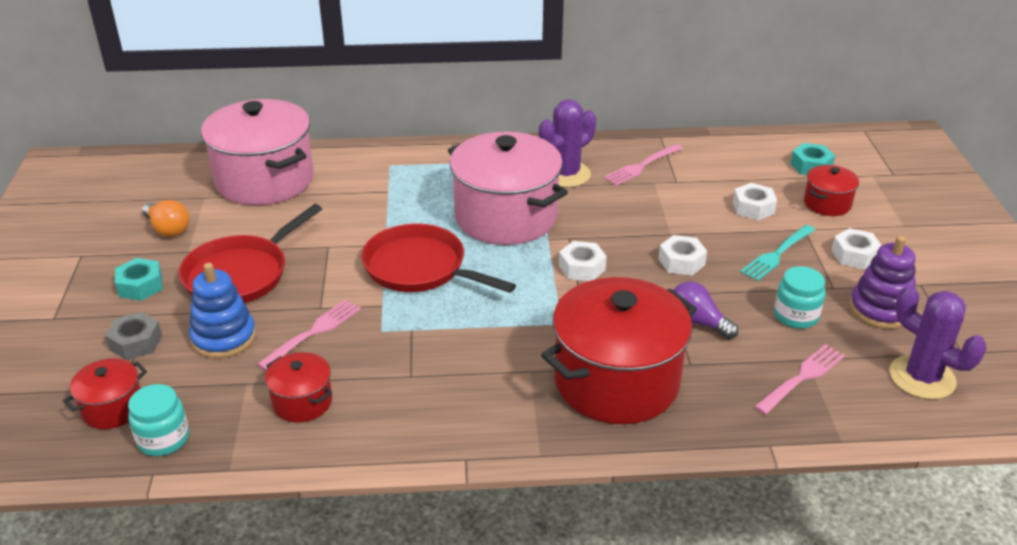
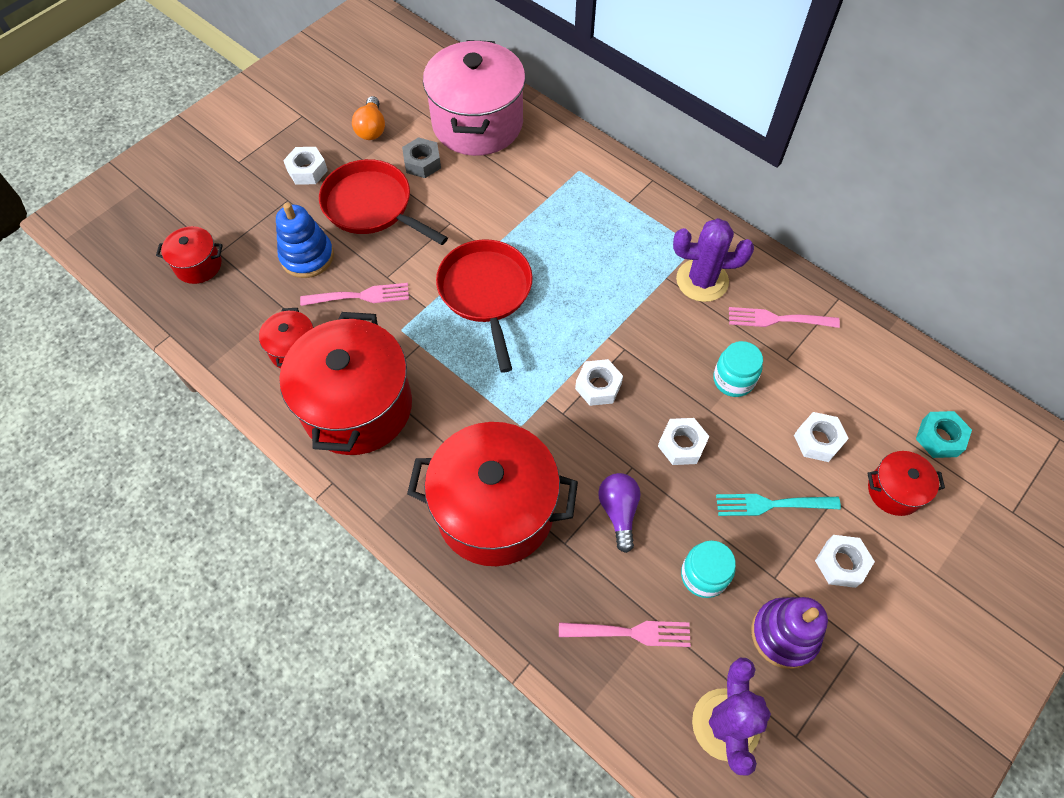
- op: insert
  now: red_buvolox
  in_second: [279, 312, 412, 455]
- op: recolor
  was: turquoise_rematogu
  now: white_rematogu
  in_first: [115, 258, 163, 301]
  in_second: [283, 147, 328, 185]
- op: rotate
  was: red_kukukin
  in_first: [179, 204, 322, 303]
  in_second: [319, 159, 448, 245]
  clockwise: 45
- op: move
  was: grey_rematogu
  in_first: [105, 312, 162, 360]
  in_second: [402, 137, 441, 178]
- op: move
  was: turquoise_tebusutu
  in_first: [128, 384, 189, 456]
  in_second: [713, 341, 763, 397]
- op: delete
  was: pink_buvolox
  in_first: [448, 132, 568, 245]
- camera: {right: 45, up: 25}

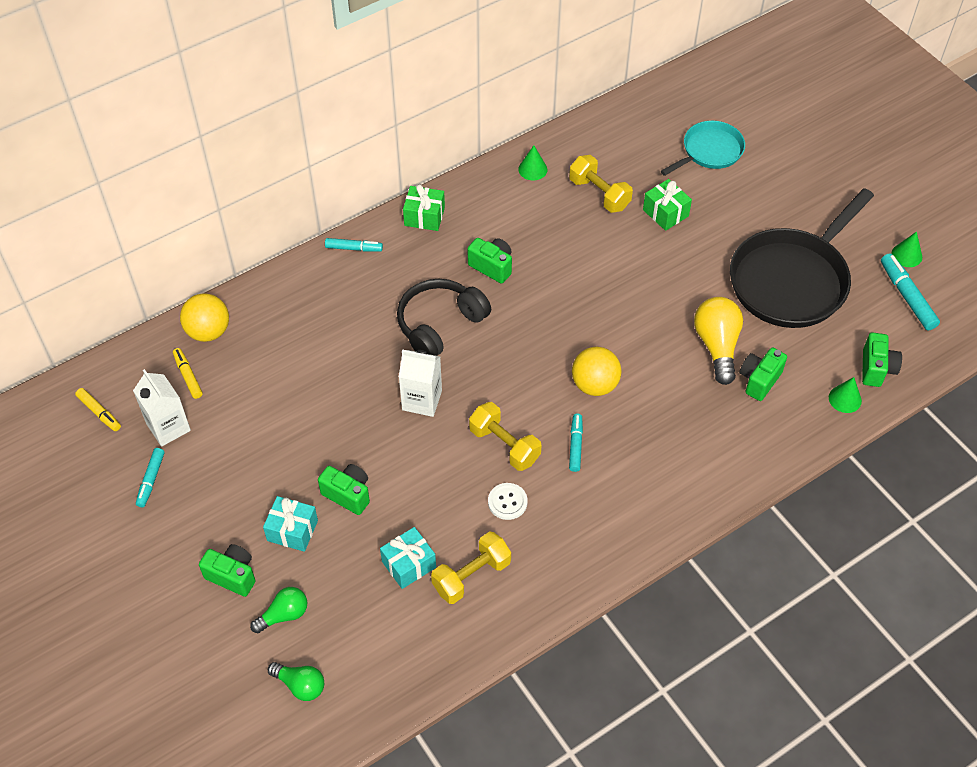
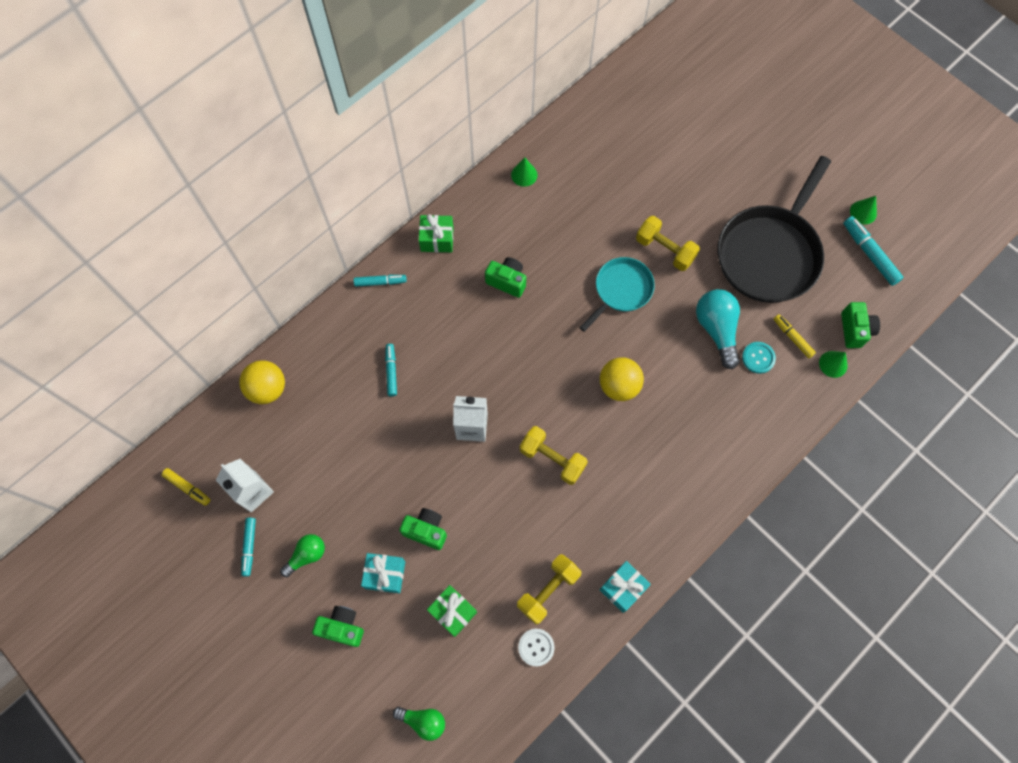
- op: move
  was: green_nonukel
  in_first: [250, 587, 307, 633]
  in_second: [280, 534, 325, 577]
- op: move
  was: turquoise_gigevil
  in_first: [569, 413, 583, 472]
  in_second: [385, 344, 397, 396]
- op: move
  was: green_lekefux
  in_first: [643, 179, 692, 231]
  in_second: [427, 585, 477, 637]
- op: move
  was: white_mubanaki
  in_first: [488, 483, 528, 520]
  in_second: [518, 629, 555, 666]
- op: move
  was: turquoise_kukukin
  in_first: [661, 121, 745, 176]
  in_second: [579, 257, 655, 332]
- op: move
  was: turquoise_lekefux
  in_first: [380, 527, 436, 589]
  in_second: [599, 561, 651, 613]
- op: move
  was: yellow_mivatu
  in_first: [569, 155, 633, 213]
  in_second: [636, 216, 700, 271]
- op: recolor
  was: yellow_nonukel
  now: turquoise_nonukel
  in_first: [694, 297, 743, 385]
  in_second: [696, 289, 740, 369]
- op: replace
  was: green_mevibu
  now: turquoise_mubanaki
  in_first: [740, 347, 787, 401]
  in_second: [742, 342, 776, 374]
- op: move
  was: yellow_gigevil
  in_first: [173, 348, 203, 399]
  in_second: [774, 314, 816, 358]
- op: delete
  was: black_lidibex
  in_first: [397, 279, 491, 356]
- camera: {right: -10, up: 15}

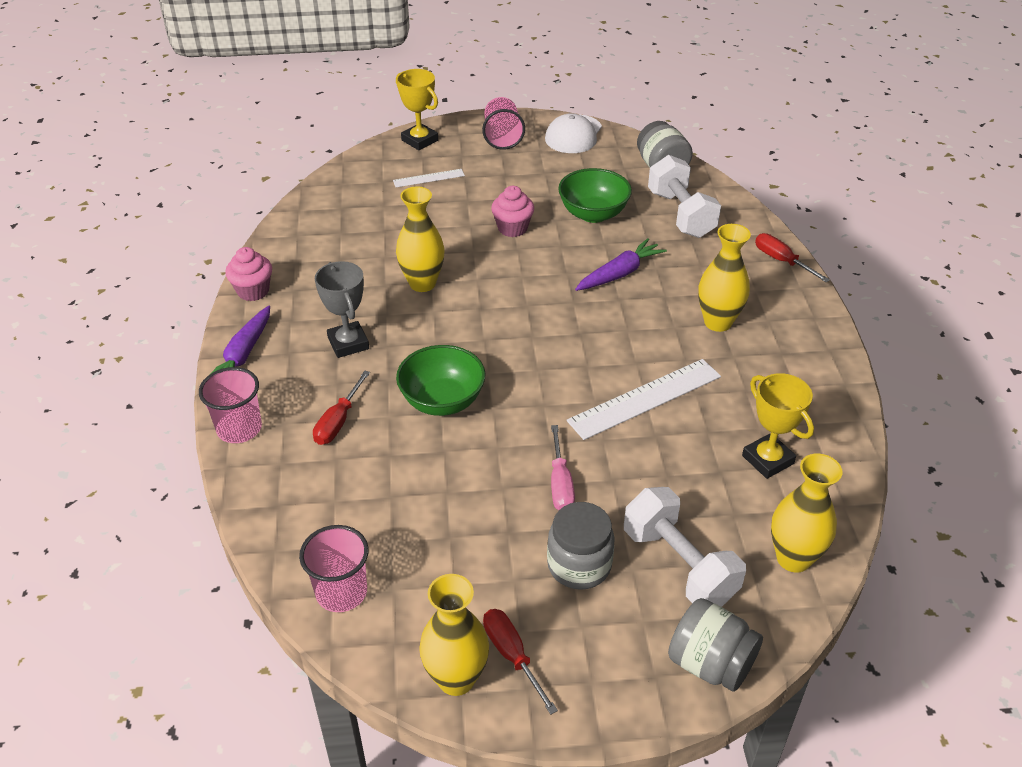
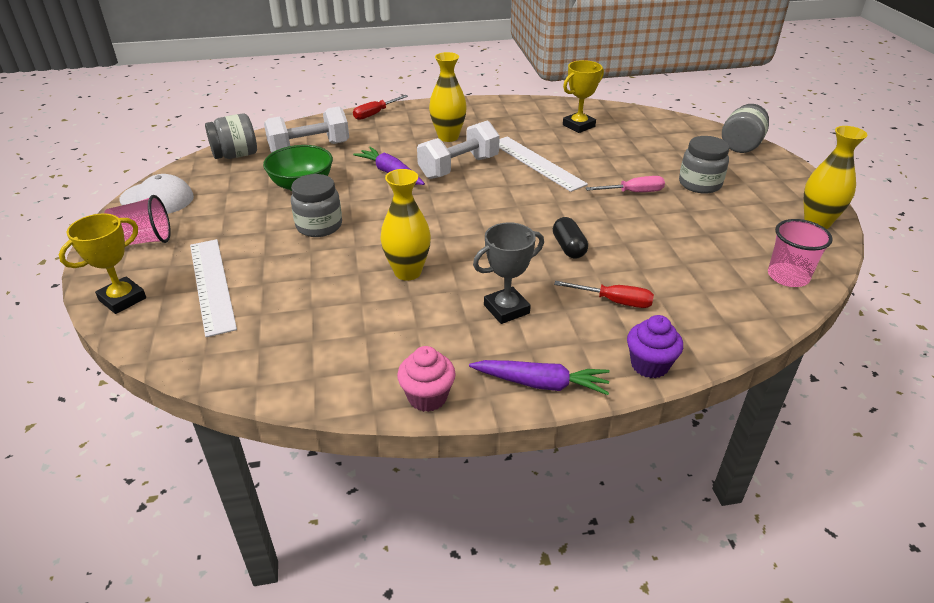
- op: resize
  was: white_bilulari
  in_first: [393, 169, 465, 187]
  in_second: [190, 239, 237, 337]
  ratio: 1.89
- op: replace
  was: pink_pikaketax
  now: grey_tebusutu
  in_first: [491, 186, 534, 237]
  in_second: [291, 174, 342, 237]
- op: move
  was: white_mivatu
  in_first: [624, 487, 746, 607]
  in_second: [417, 120, 500, 179]
- op: replace
  was: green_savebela
  now: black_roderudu
  in_first: [396, 345, 485, 416]
  in_second: [553, 217, 588, 259]
- op: replace
  was: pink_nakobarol
  now: purple_pikaketax
  in_first: [199, 367, 262, 443]
  in_second: [627, 315, 683, 378]
- op: delete
  was: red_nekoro
  in_first: [483, 609, 558, 715]
- op: delete
  was: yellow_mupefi
  in_first: [771, 454, 842, 572]
- camera: {right: -95, up: -5}

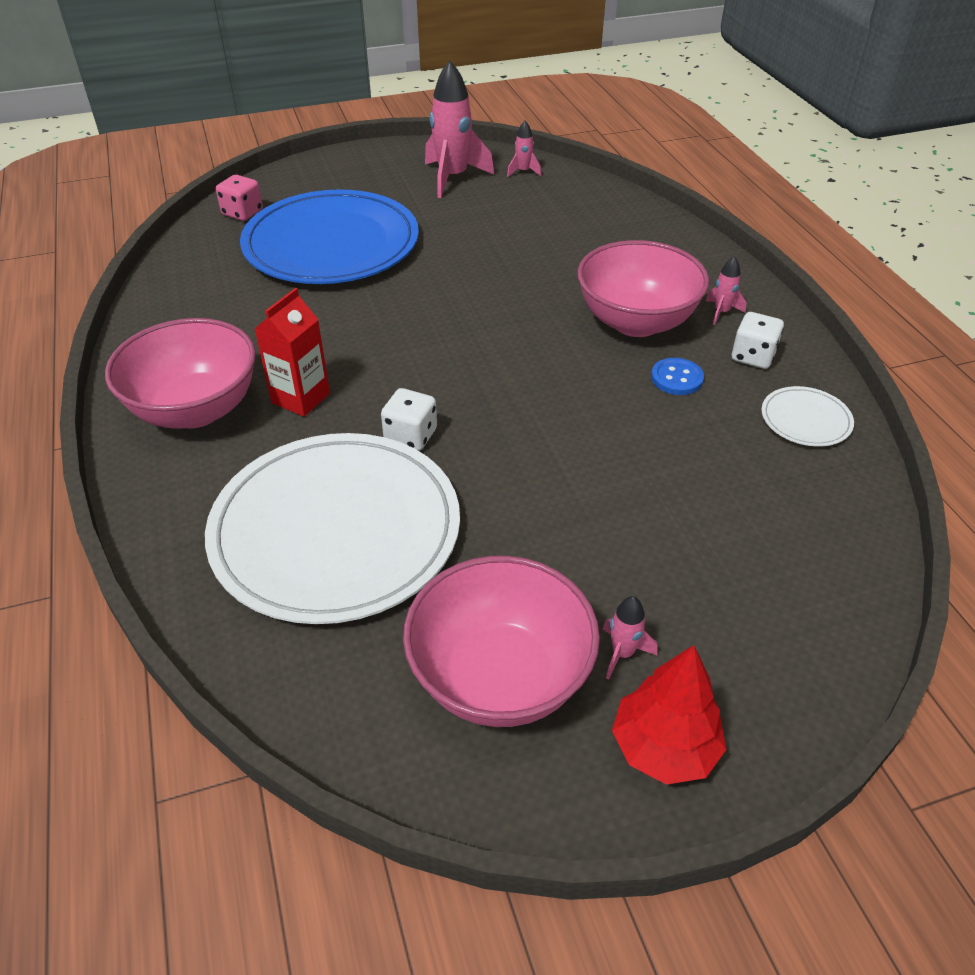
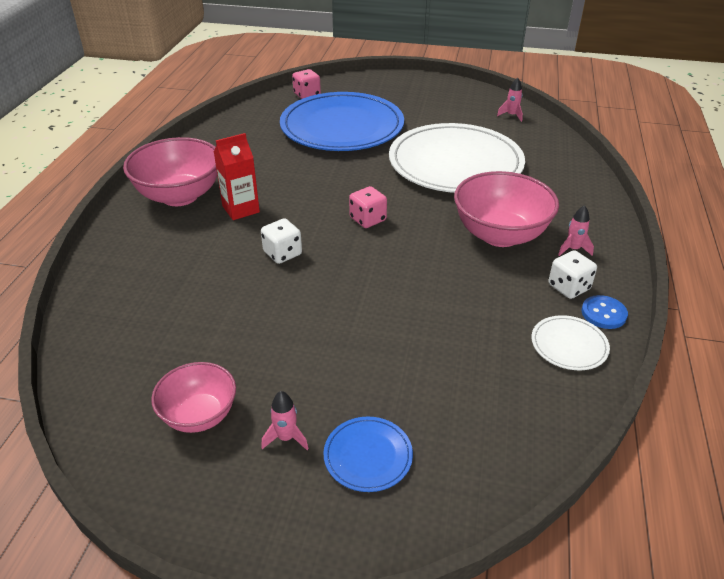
- op: resize
  was: pink_savebela
  in_first: [403, 556, 600, 727]
  in_second: [151, 362, 236, 433]
  ratio: 0.6
- op: insert
  now: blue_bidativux
  in_second: [323, 417, 413, 492]
- op: insert
  now: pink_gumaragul
  in_second: [349, 186, 387, 228]
- op: move
  was: white_bidativux
  in_first: [205, 433, 460, 624]
  in_second: [389, 123, 525, 193]
- op: move
  was: blue_mubanaki
  in_first: [651, 358, 704, 395]
  in_second: [582, 295, 628, 329]
- op: delete
  was: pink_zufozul
  in_first: [425, 60, 494, 198]
- op: delete
  was: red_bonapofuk
  in_first: [612, 645, 727, 785]
- camera: {right: 30, up: -5}

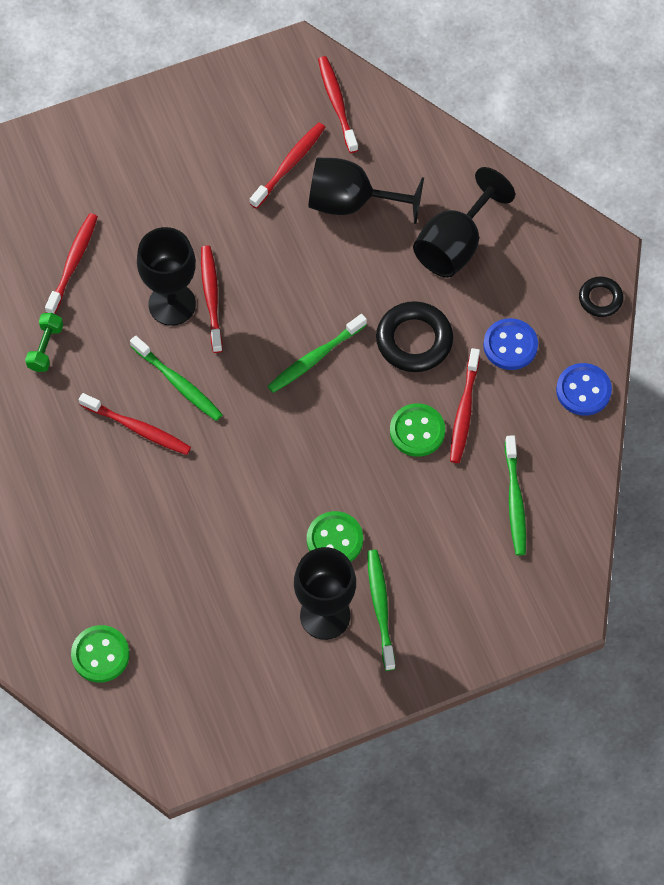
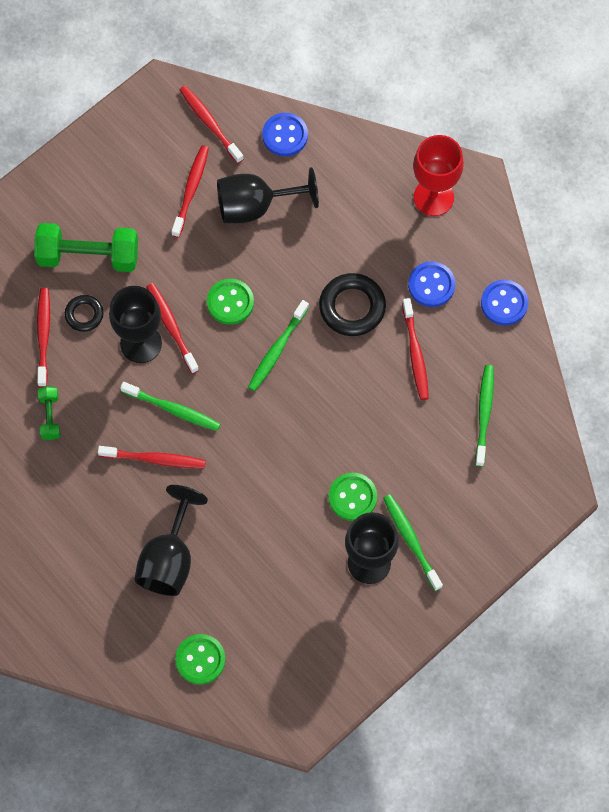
- op: insert
  now: green_mivatu
  in_second: [34, 223, 138, 272]
- op: move
  was: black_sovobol
  in_first: [579, 276, 623, 317]
  in_second: [65, 295, 104, 332]
- op: move
  was: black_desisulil
  in_first: [413, 167, 515, 278]
  in_second: [134, 485, 208, 596]
- op: move
  was: green_mubanaki
  in_first: [390, 403, 445, 457]
  in_second: [207, 279, 254, 325]
- op: insert
  now: blue_mubanaki
  in_second: [262, 113, 308, 156]
- op: insert
  now: red_desisulil
  in_second: [413, 135, 464, 216]
- op: rotate
  was: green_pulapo
  in_first: [505, 435, 526, 555]
  in_second: [475, 365, 494, 466]
  clockwise: -150
- camera: {right: -20, up: 5}

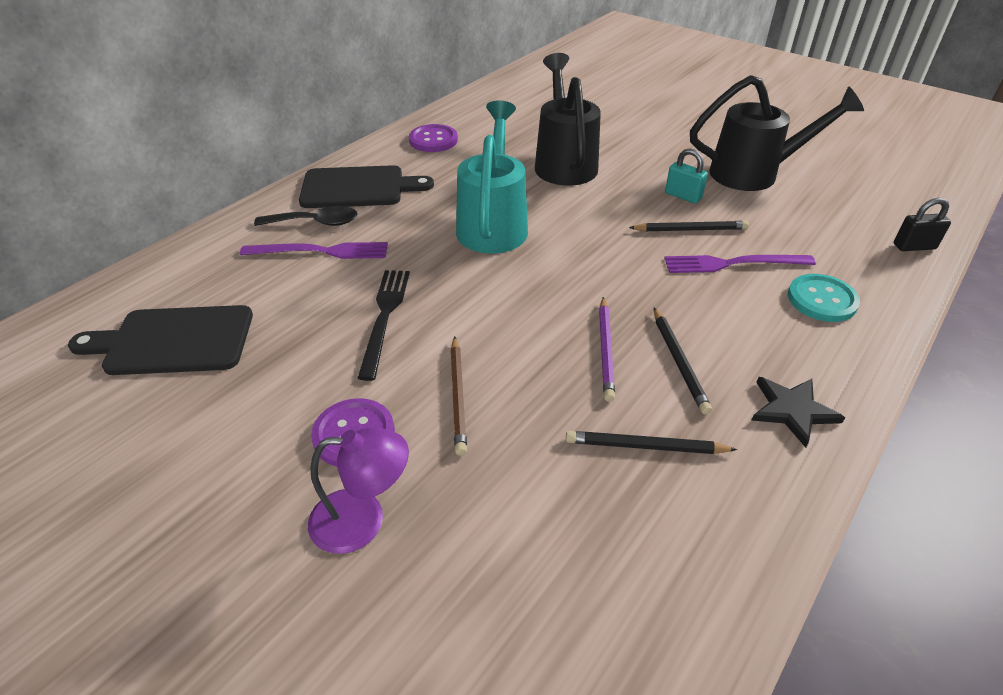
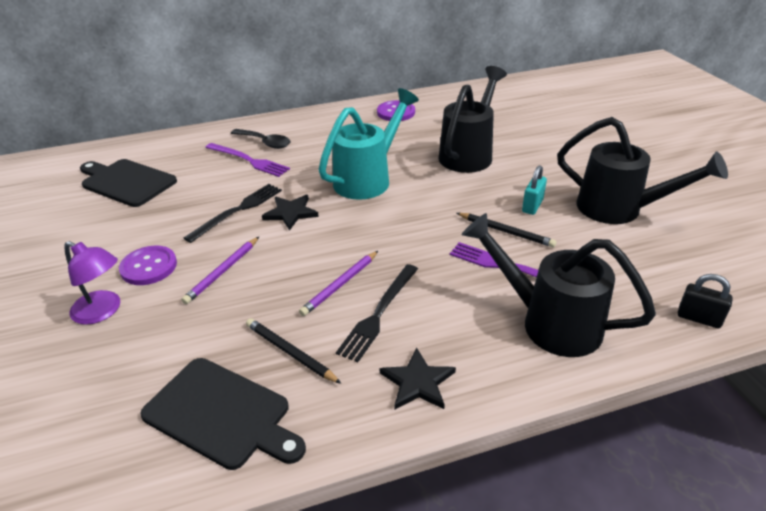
- op: move
  was: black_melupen
  in_first: [299, 165, 434, 208]
  in_second: [140, 358, 306, 470]
- op: recolor
  was: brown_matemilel
  now: purple_matemilel
  in_first: [450, 336, 467, 456]
  in_second: [181, 237, 259, 304]
- op: insert
  now: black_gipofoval
  in_second: [262, 195, 319, 230]
- op: replace
  was: black_matemilel
  now: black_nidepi
  in_first: [654, 308, 712, 415]
  in_second: [336, 264, 418, 362]
- op: replace
  was: turquoise_mubanaki
  now: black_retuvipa
  in_first: [788, 274, 860, 322]
  in_second: [461, 213, 656, 357]
- op: rotate
  was: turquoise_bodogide
  in_first: [665, 149, 708, 204]
  in_second: [522, 165, 547, 215]
  clockwise: 45
- camera: {right: 35, up: -5}

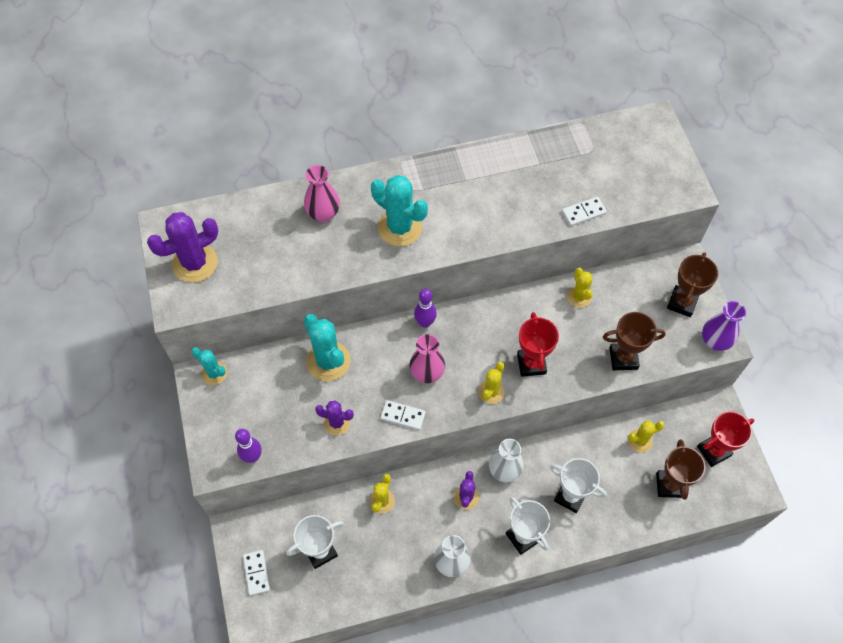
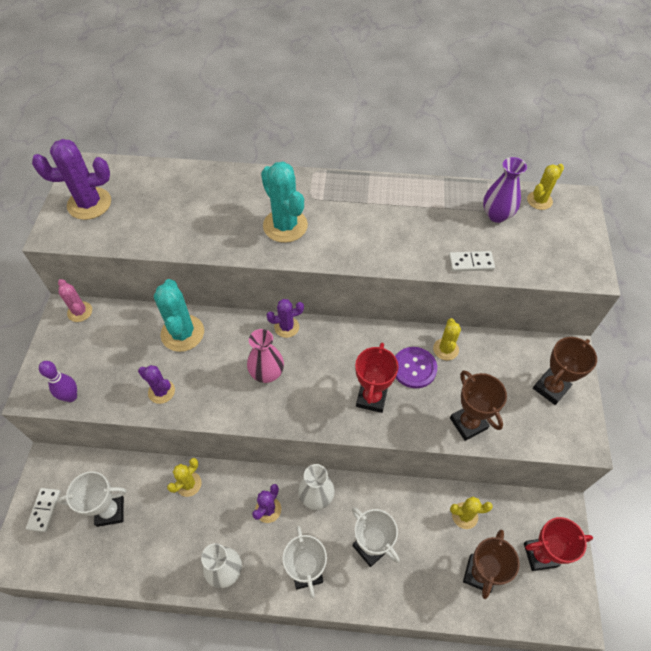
- op: recolor
  was: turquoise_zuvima
  now: pink_zuvima
  in_first: [192, 347, 227, 385]
  in_second: [58, 279, 92, 322]
- op: replace
  was: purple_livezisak
  now: purple_zuvima
  in_first: [414, 289, 437, 328]
  in_second: [266, 299, 304, 338]
- op: insert
  now: purple_mubanaki
  in_second: [395, 347, 437, 388]
- op: rotate
  was: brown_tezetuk
  in_first: [603, 312, 666, 370]
  in_second: [450, 370, 507, 441]
  clockwise: 45
- op: move
  was: purple_mupefi
  in_first: [702, 301, 746, 351]
  in_second: [483, 157, 527, 223]
- op: move
  was: yellow_zuvima
  in_first: [478, 362, 504, 404]
  in_second: [527, 164, 564, 210]
- op: delete
  was: pink_mupefi
  in_first: [304, 165, 340, 222]
- op: delete
  was: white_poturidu
  in_first: [380, 400, 426, 430]
- camera: {right: 20, up: -5}

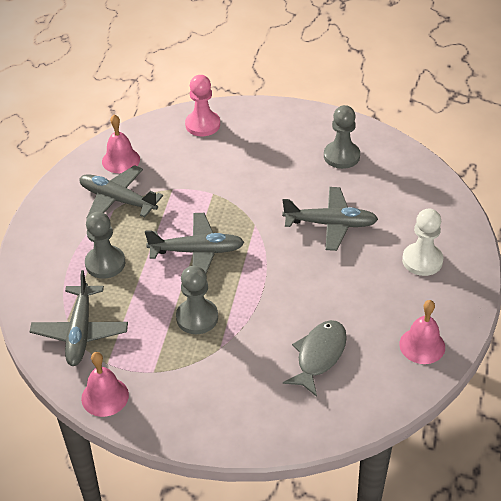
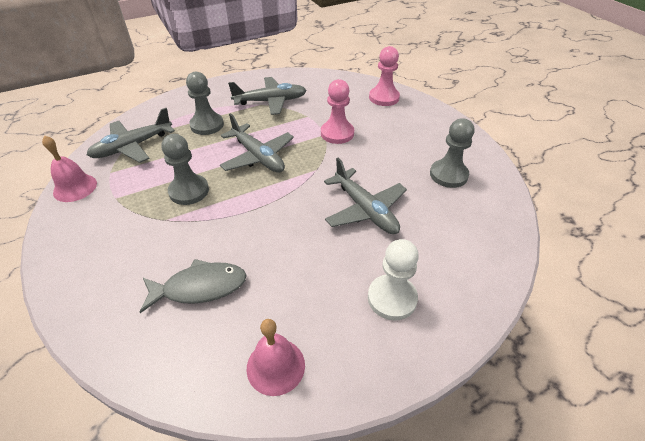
- op: rotate
  was: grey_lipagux
  in_first: [79, 165, 163, 218]
  in_second: [228, 77, 307, 115]
  clockwise: 90
- op: insert
  now: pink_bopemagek
  in_second: [321, 79, 354, 144]
- op: delete
  was: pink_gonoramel
  in_first: [102, 114, 140, 173]
- camera: {right: 50, up: 0}

